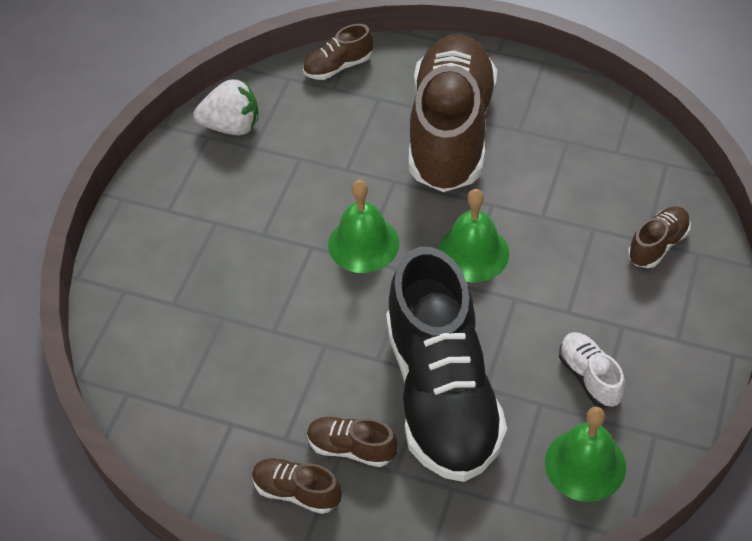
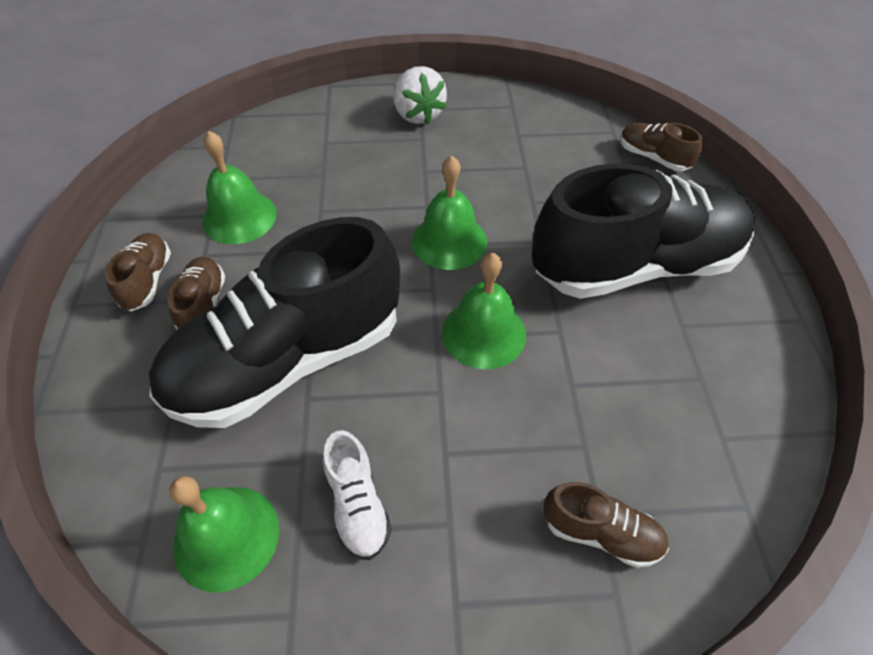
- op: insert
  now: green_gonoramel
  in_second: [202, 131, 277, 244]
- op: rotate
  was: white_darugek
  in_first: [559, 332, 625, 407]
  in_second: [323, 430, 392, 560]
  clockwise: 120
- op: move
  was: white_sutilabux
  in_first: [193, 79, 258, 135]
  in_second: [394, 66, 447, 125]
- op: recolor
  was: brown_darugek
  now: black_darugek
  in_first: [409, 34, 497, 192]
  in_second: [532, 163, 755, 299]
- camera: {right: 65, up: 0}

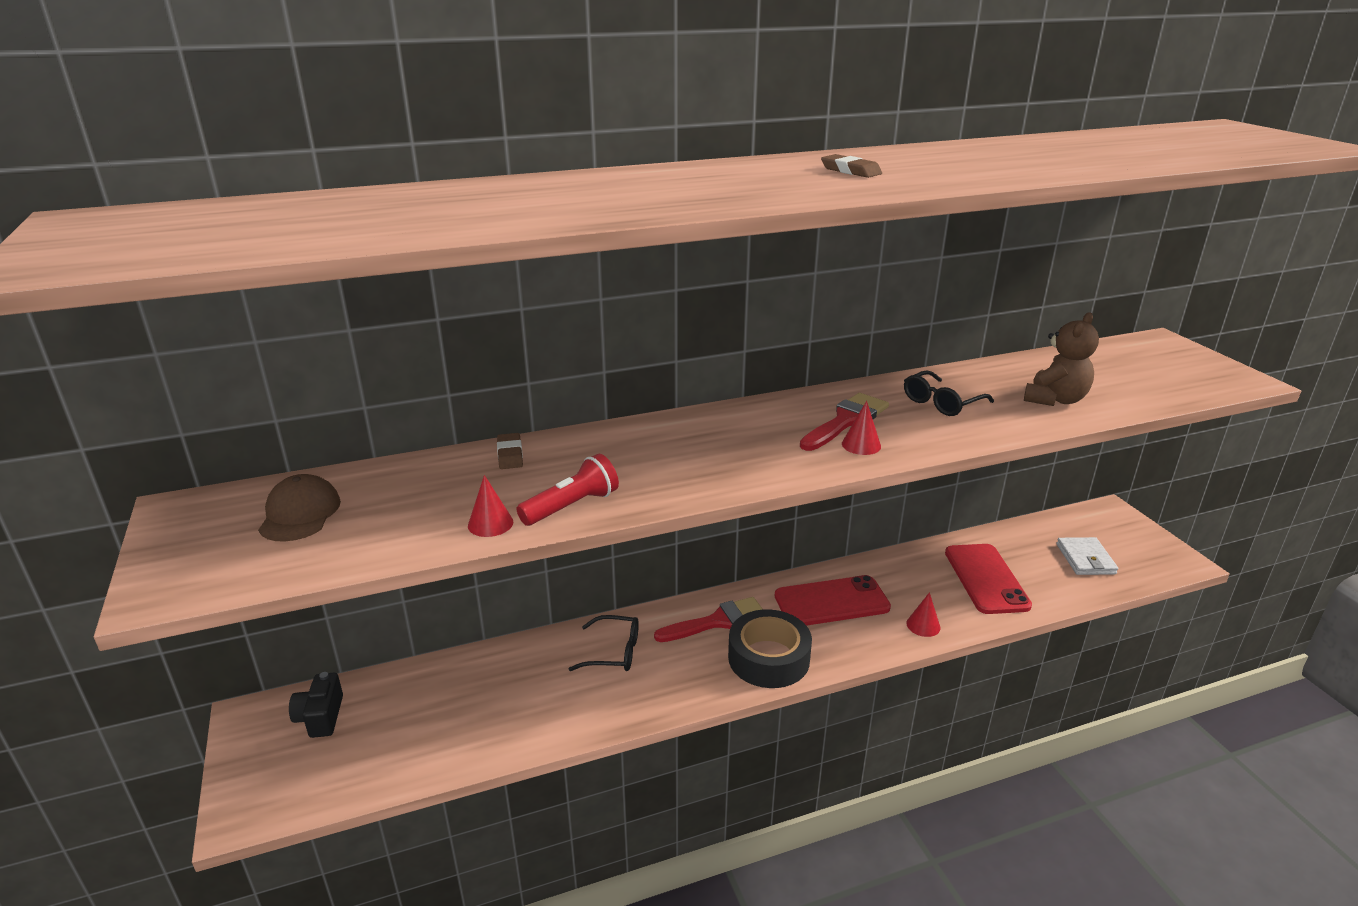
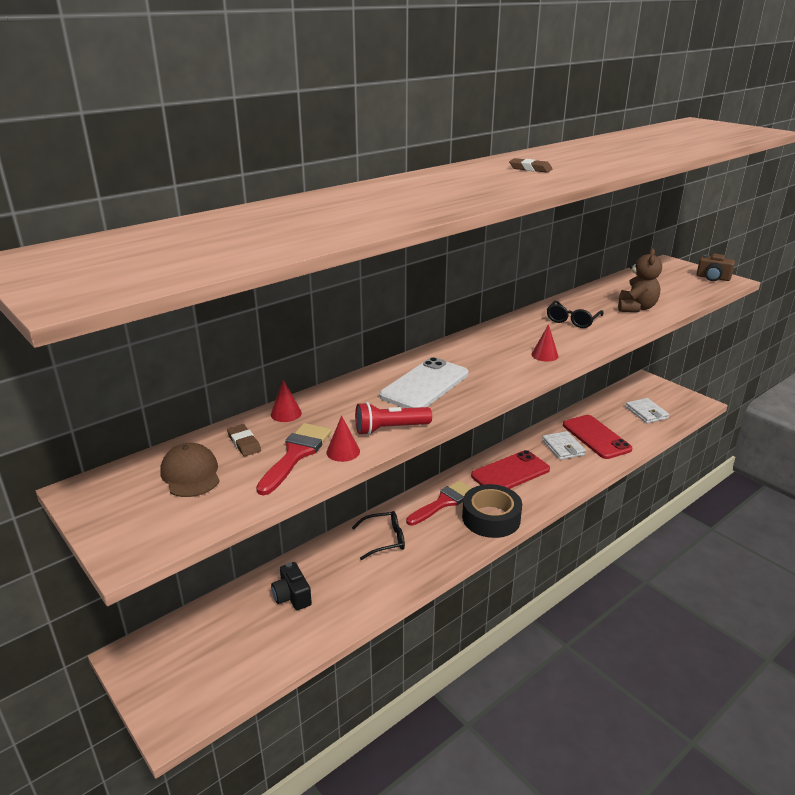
- op: move
  was: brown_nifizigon
  in_first: [497, 433, 523, 469]
  in_second: [227, 424, 261, 456]
- op: move
  was: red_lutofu
  in_first: [800, 393, 889, 451]
  in_second: [256, 423, 332, 495]
- op: move
  was: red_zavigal
  in_first: [907, 592, 940, 637]
  in_second: [271, 380, 302, 422]
- op: move
  was: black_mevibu
  in_first: [289, 672, 343, 738]
  in_second: [271, 562, 312, 610]
- op: rotate
  was: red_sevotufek
  in_first: [517, 454, 619, 526]
  in_second: [355, 402, 432, 435]
  clockwise: -135
- op: insert
  now: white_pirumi
  in_second: [379, 357, 468, 408]
- op: insert
  now: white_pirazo
  in_second: [542, 431, 586, 460]
- op: insert
  now: brown_mevibu
  in_second: [697, 254, 735, 281]
- camera: {right: -20, up: 0}

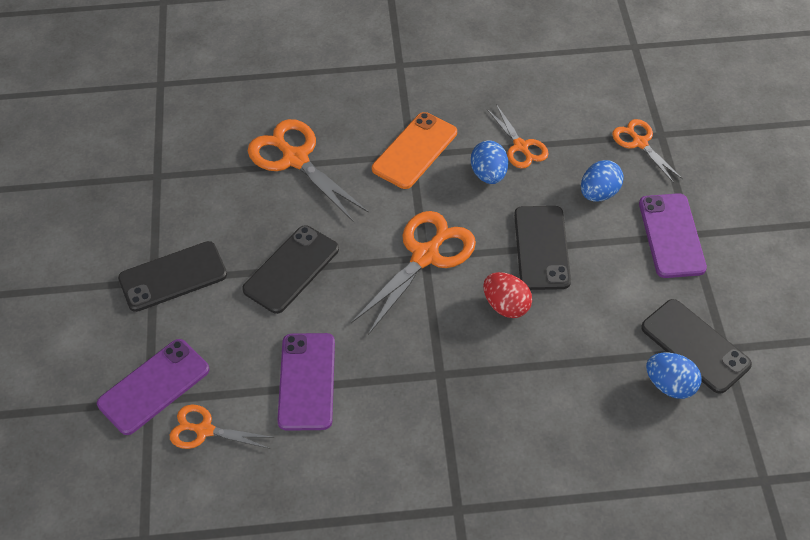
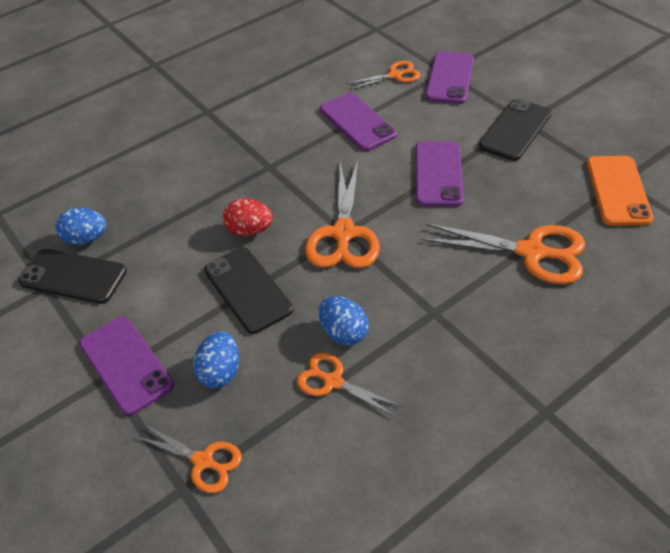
- op: recolor
  was: black_pirumi
  now: purple_pirumi
  in_first: [242, 225, 339, 314]
  in_second: [416, 141, 464, 207]
- op: move
  was: orange_pirumi
  in_first: [372, 112, 457, 189]
  in_second: [587, 156, 653, 226]
- camera: {right: 150, up: -5}

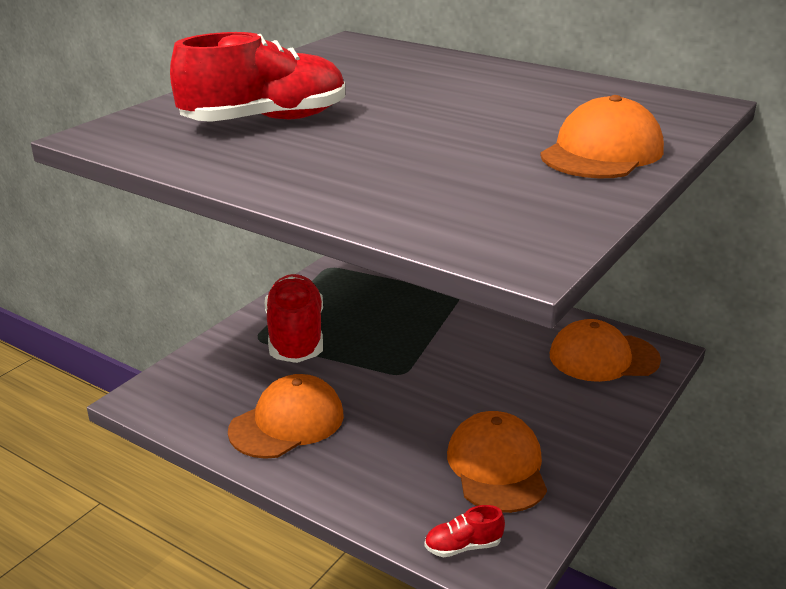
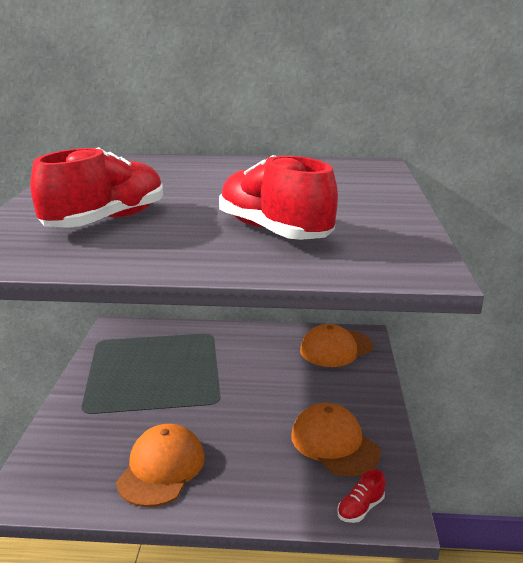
- op: move
  was: red_darugek
  in_first: [265, 274, 323, 363]
  in_second: [219, 155, 338, 240]
- op: delete
  was: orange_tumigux
  in_first: [540, 95, 664, 178]
- camera: {right: -30, up: -5}

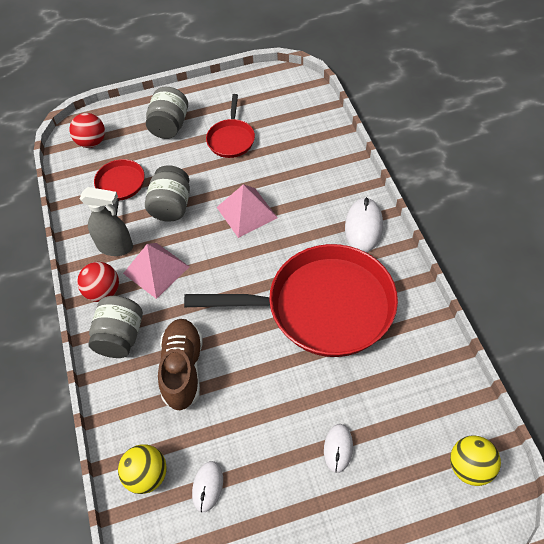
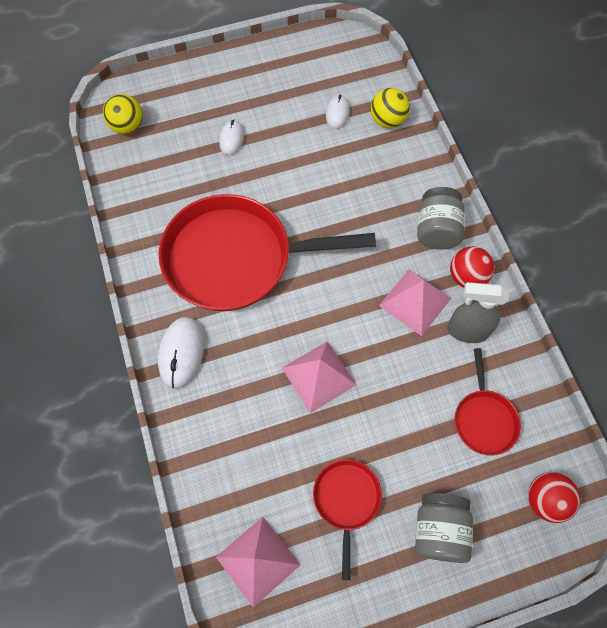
- op: insert
  now: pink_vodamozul
  in_second: [216, 517, 301, 608]
- op: delete
  was: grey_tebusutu
  in_first: [145, 165, 190, 222]
- op: delete
  was: brown_darugek
  in_first: [158, 319, 203, 410]
- camera: {right: 175, up: 10}

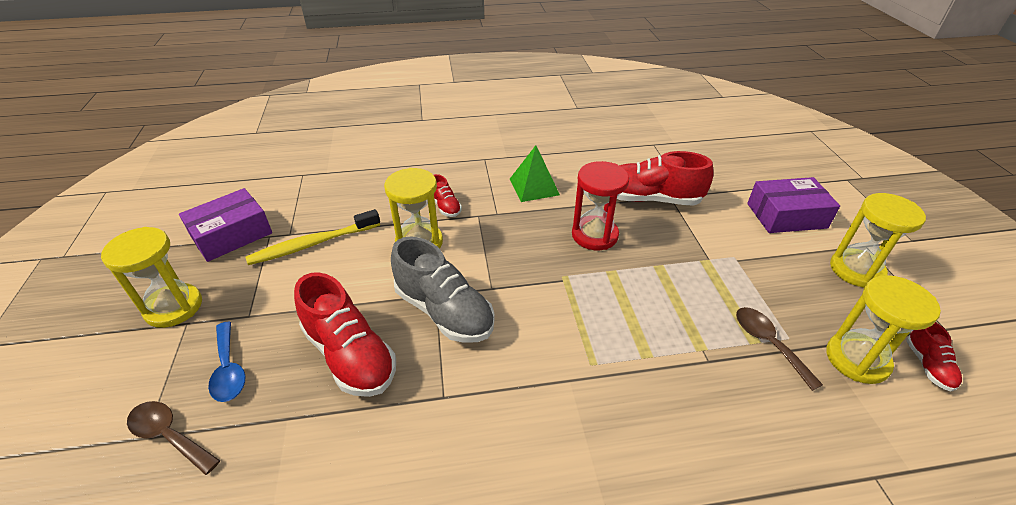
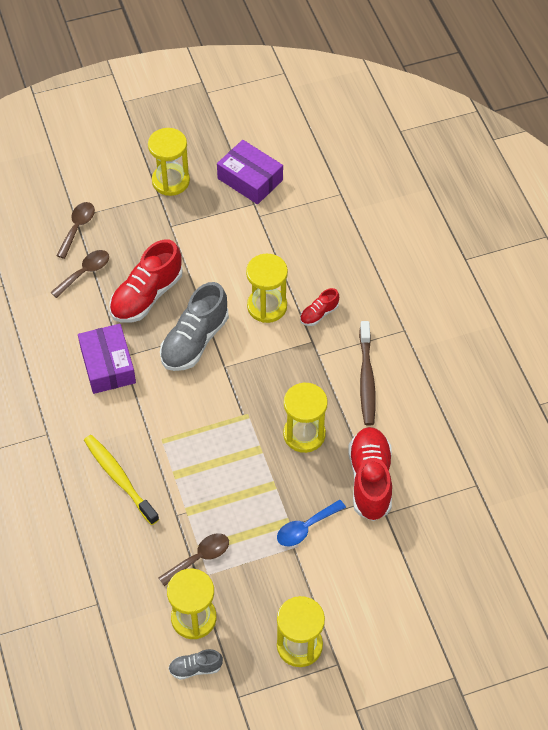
- op: insert
  now: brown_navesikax
  in_second: [51, 250, 109, 298]
- op: move
  was: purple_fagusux
  in_first: [747, 177, 840, 233]
  in_second: [78, 324, 136, 394]
- op: move
  was: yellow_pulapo
  in_first: [245, 209, 380, 265]
  in_second: [84, 435, 159, 525]
- op: recolor
  was: red_darugek
  now: grey_darugek
  in_first: [906, 322, 962, 391]
  in_second: [168, 649, 223, 680]
- op: move
  was: blue_navesikax
  in_first: [208, 321, 245, 402]
  in_second: [277, 500, 346, 546]
- op: recolor
  was: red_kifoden
  now: yellow_kifoden
  in_first: [572, 161, 629, 250]
  in_second: [283, 382, 328, 453]
- op: replace
  was: green_vodamozul
  now: brown_pulapo
  in_first: [510, 145, 560, 202]
  in_second: [359, 321, 376, 426]
- camera: {right: 80, up: 15}

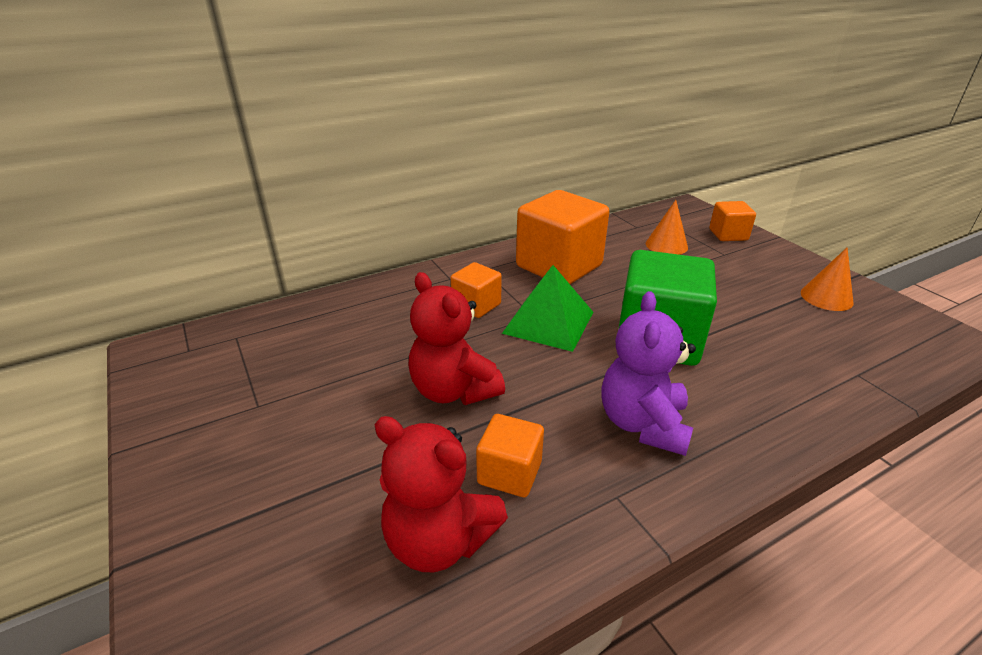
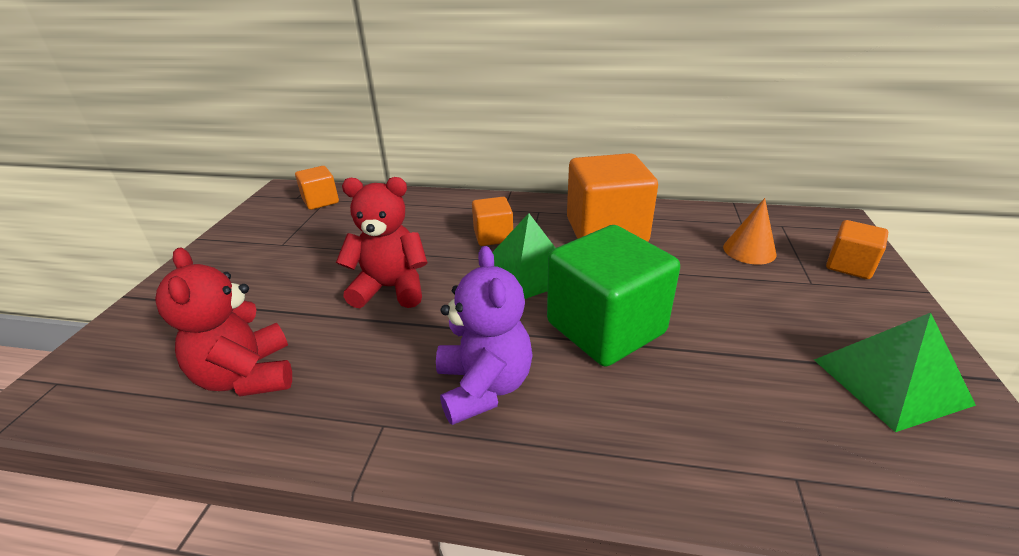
- op: move
  was: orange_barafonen
  in_first: [476, 414, 544, 497]
  in_second: [295, 166, 339, 210]
- op: rotate
  was: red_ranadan
  in_first: [409, 272, 505, 405]
  in_second: [336, 177, 428, 308]
  clockwise: 90
- op: rotate
  was: purple_ranadan
  in_first: [601, 291, 696, 456]
  in_second: [436, 246, 533, 425]
  clockwise: 120
- op: replace
  was: orange_zavigal
  now: green_vodamozul
  in_first: [801, 247, 854, 311]
  in_second: [814, 313, 976, 432]
- camera: {right: 40, up: 0}

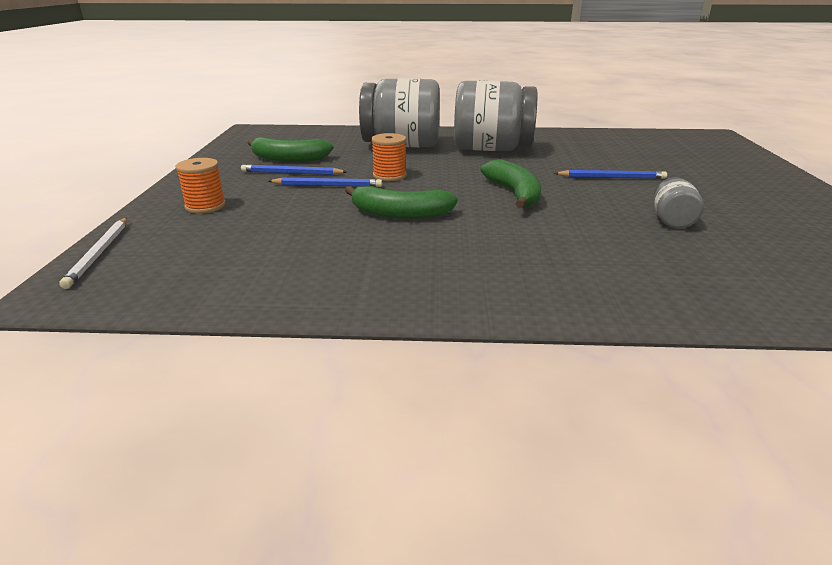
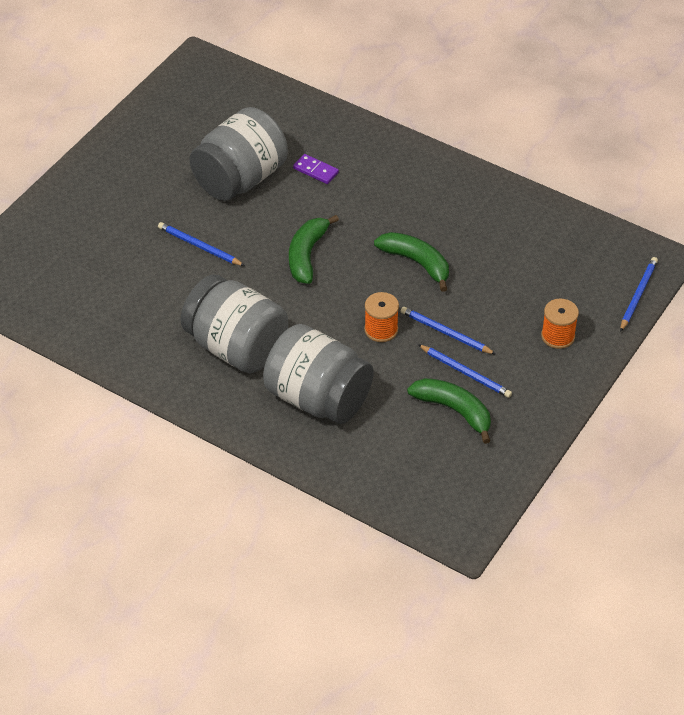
- op: resize
  was: grey_tebusutu
  in_first: [653, 177, 704, 229]
  in_second: [189, 107, 288, 201]
  ratio: 2.23
- op: insert
  now: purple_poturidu
  in_second: [293, 154, 339, 184]
- op: recolor
  was: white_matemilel
  now: blue_matemilel
  in_first: [59, 218, 127, 289]
  in_second: [620, 257, 658, 332]
- camera: {right: -150, up: 20}

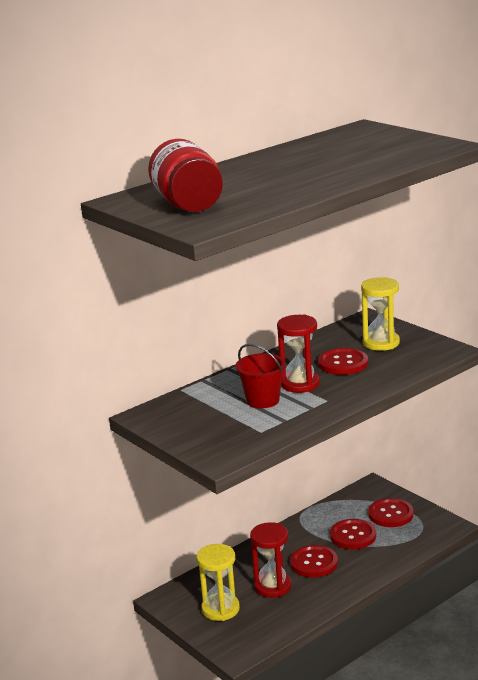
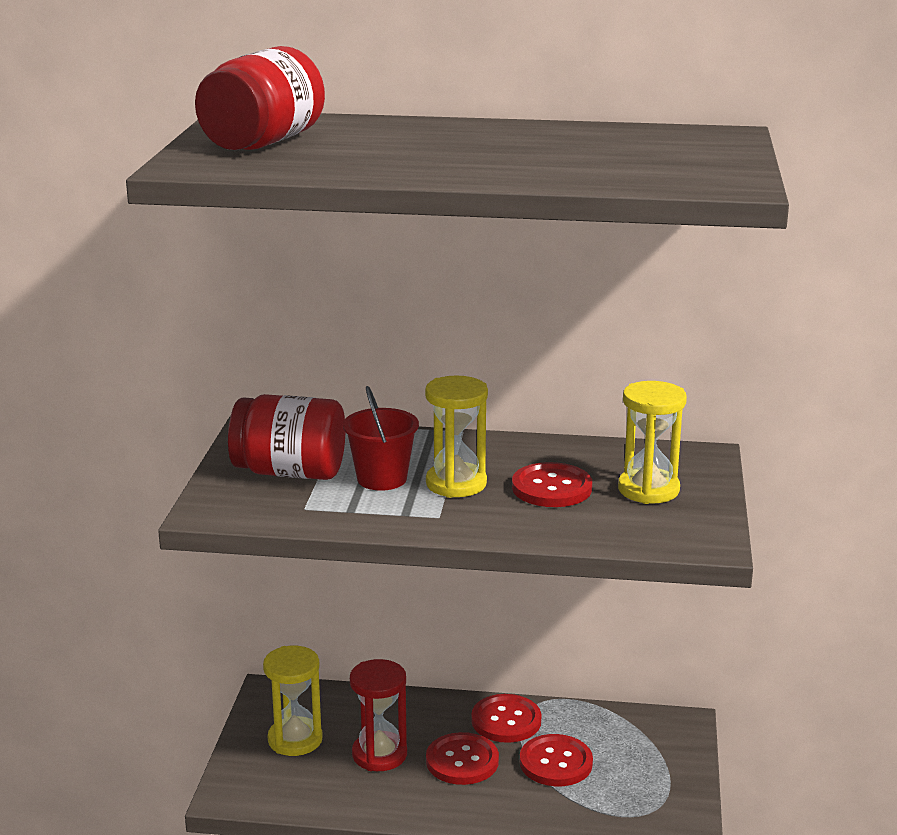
- op: insert
  now: red_tebusutu
  in_second: [228, 394, 345, 480]
- op: recolor
  was: red_kifoden
  now: yellow_kifoden
  in_first: [277, 314, 320, 393]
  in_second: [425, 375, 488, 498]
- op: move
  was: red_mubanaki
  in_first: [368, 498, 413, 527]
  in_second: [471, 694, 542, 743]
- camera: {right: 45, up: 0}

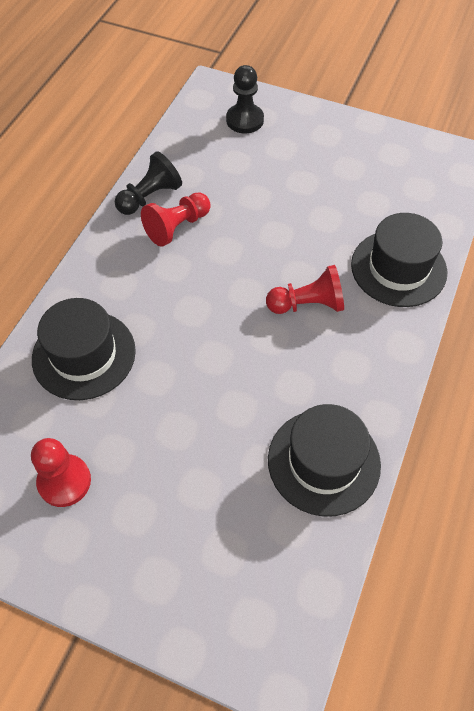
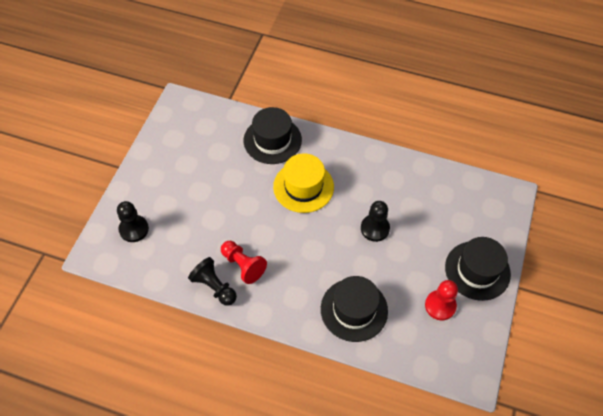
- op: replace
  was: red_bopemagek
  now: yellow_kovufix
  in_first: [266, 265, 344, 314]
  in_second: [273, 153, 334, 213]
- op: insert
  now: black_bopemagek
  in_second: [361, 201, 390, 242]
- op: move
  was: black_kovufix
  in_first: [268, 404, 381, 516]
  in_second: [445, 237, 511, 301]
- camera: {right: -95, up: 0}

